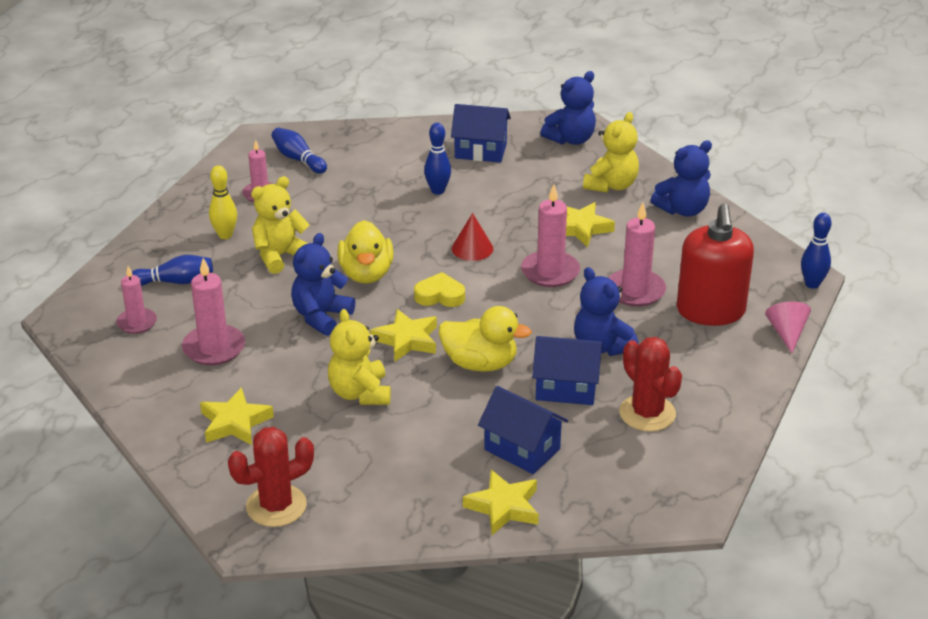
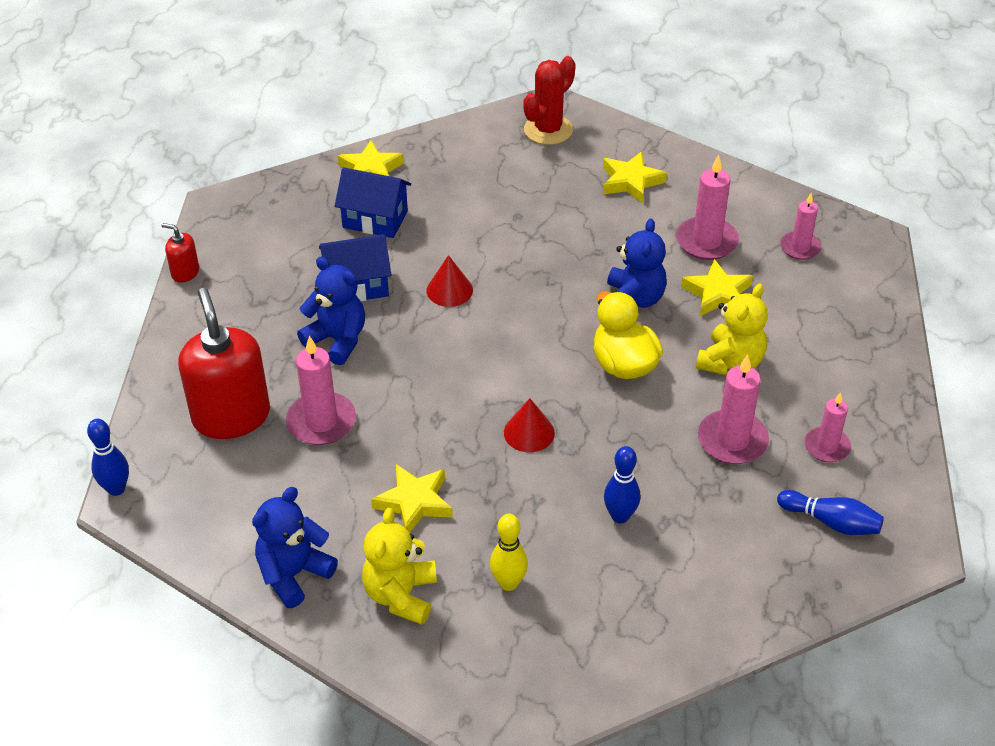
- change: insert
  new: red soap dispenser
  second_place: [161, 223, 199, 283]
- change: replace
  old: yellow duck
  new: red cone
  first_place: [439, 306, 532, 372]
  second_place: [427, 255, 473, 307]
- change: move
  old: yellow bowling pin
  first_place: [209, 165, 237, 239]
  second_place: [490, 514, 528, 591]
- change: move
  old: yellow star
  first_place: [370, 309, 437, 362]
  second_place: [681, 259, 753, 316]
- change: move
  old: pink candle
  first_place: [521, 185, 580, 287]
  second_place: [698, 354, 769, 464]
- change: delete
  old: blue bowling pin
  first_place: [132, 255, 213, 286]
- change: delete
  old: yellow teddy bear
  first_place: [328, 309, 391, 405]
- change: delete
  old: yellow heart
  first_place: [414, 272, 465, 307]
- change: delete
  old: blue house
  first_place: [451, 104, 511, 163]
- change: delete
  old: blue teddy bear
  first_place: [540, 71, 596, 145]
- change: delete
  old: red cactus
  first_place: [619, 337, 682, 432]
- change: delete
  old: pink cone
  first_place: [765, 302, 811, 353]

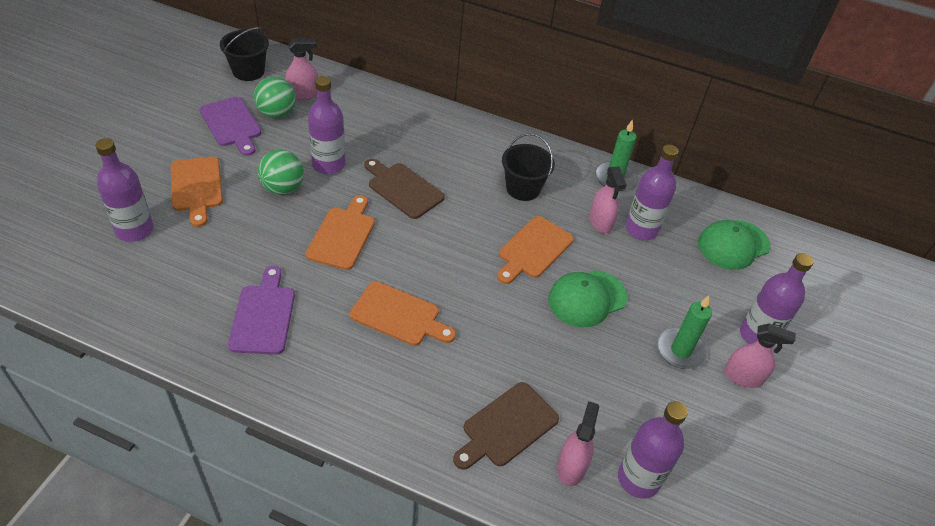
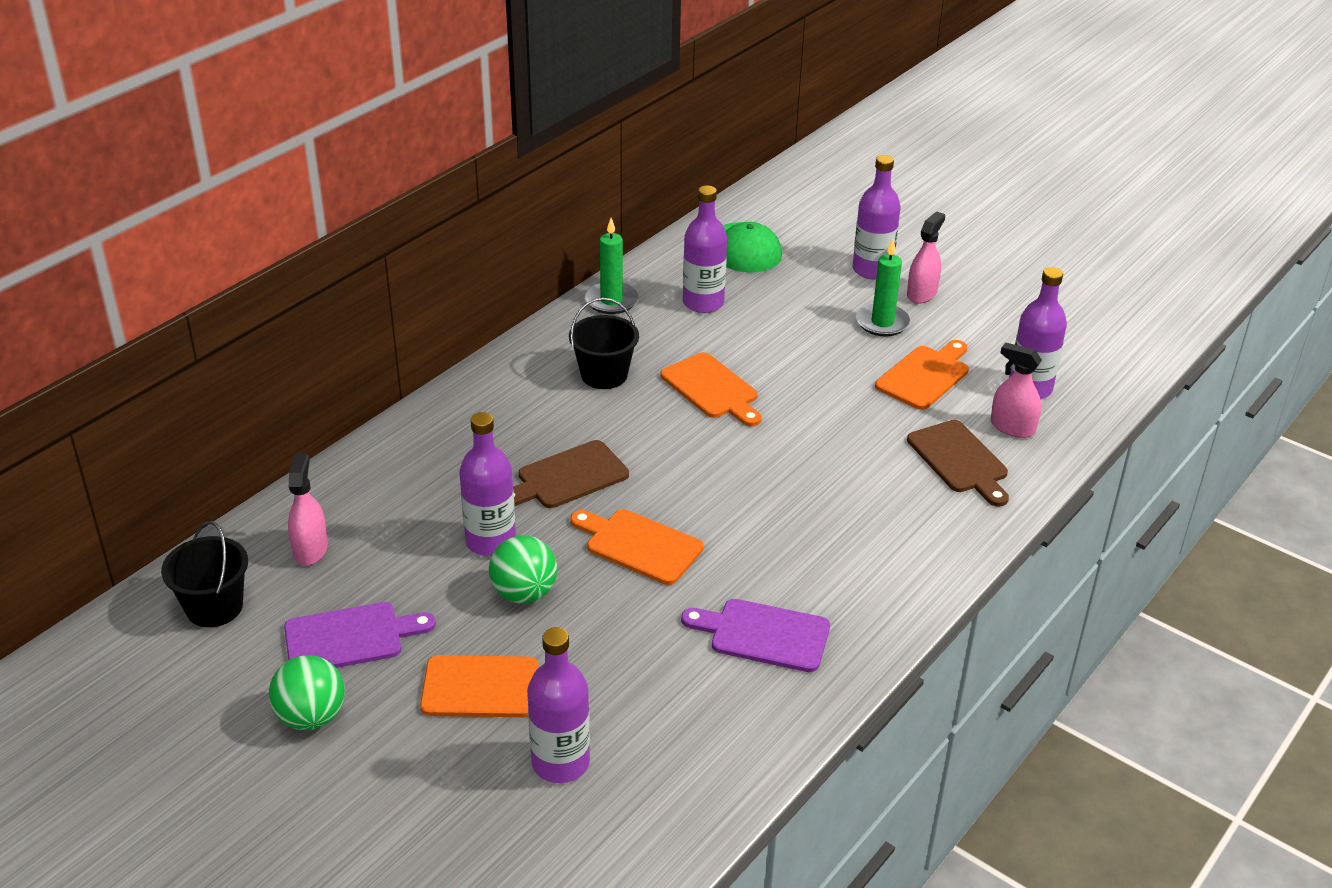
- change: move
  old: green ball
  first_place: [254, 77, 296, 119]
  second_place: [269, 655, 345, 730]
- change: move
  old: orange cutting board
  first_place: [350, 281, 456, 346]
  second_place: [875, 340, 969, 410]
- change: delete
  old: green cap
  first_place: [548, 270, 627, 327]
- change: delete
  old: pink spray bottle
  first_place: [589, 166, 627, 233]

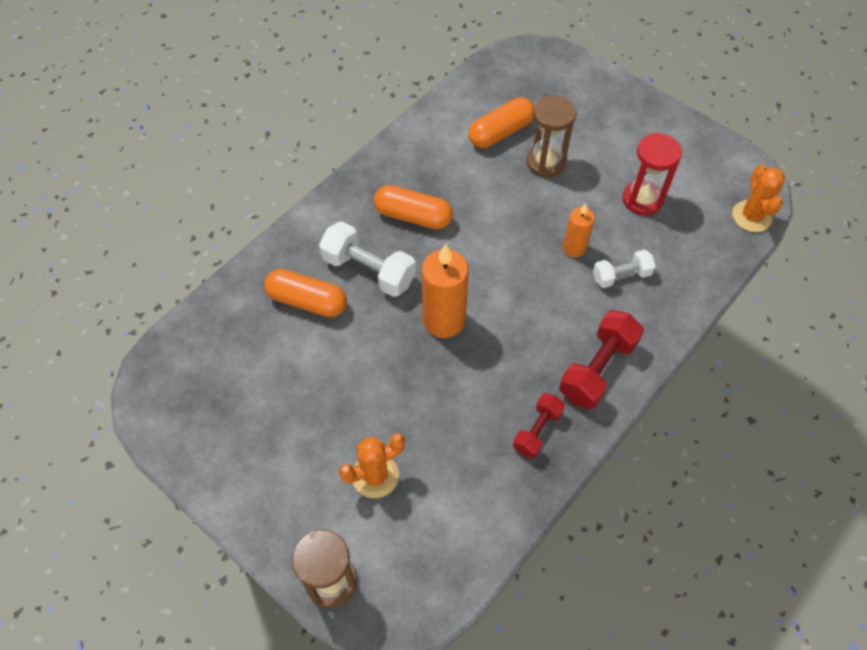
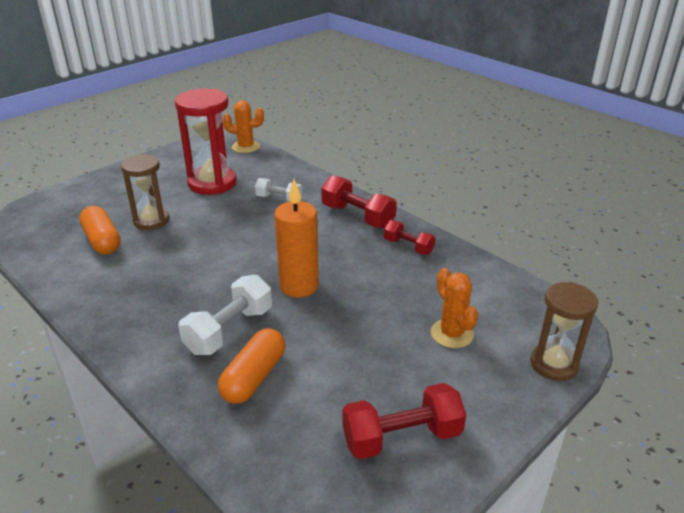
- change: resize
  old: red hourglass
  first_place: [623, 133, 682, 215]
  second_place: [175, 88, 237, 195]
  factor: 1.51
- change: rotate
  old: white dumbbell
  first_place: [593, 249, 656, 288]
  second_place: [255, 178, 302, 201]
  degrees: -60
- change: insert
  new: red dumbbell
  second_place: [342, 383, 466, 459]
- change: delete
  old: orange capsule
  first_place: [374, 185, 453, 230]
- change: delete
  old: orange candle
  first_place: [563, 203, 595, 258]

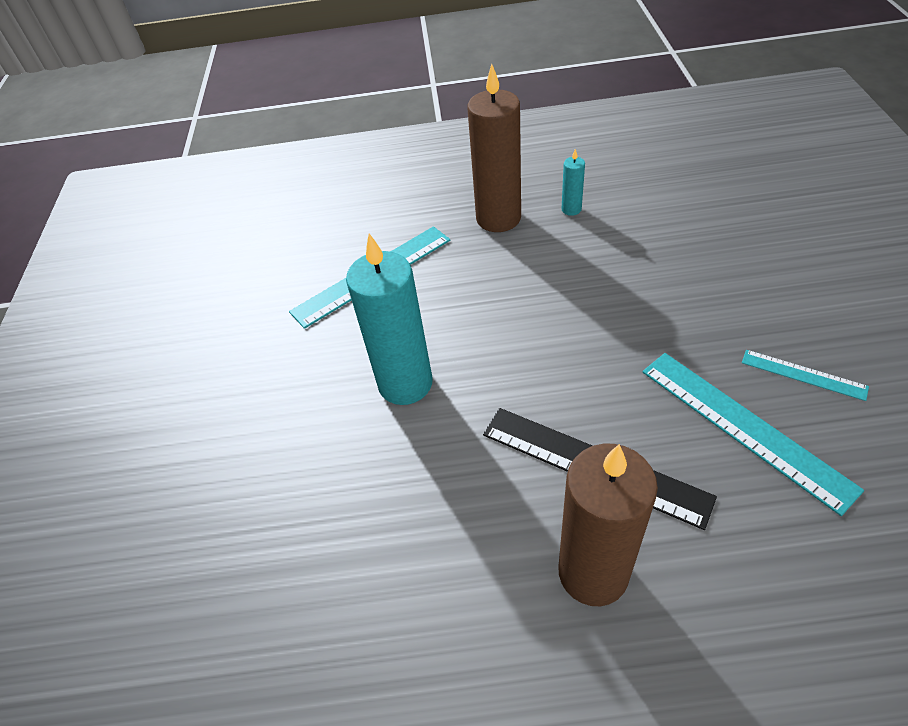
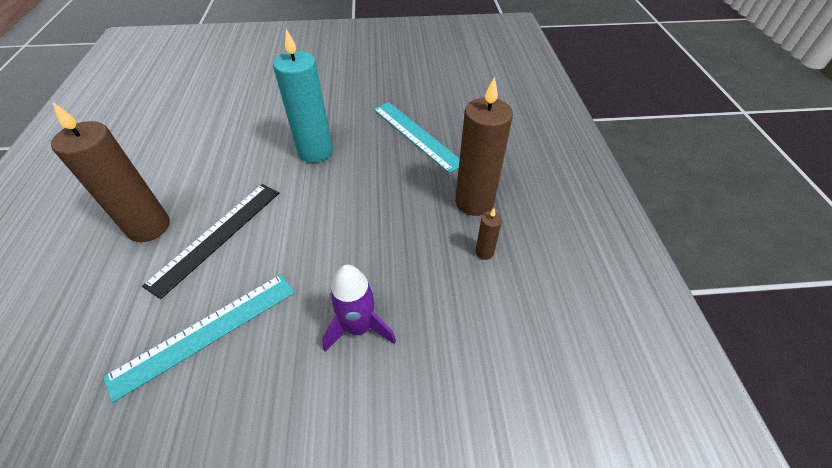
- change: insert
  new: purple rocket
  second_place: [322, 264, 396, 352]
- change: recolor
  old: turquoise candle
  new: brown candle
  first_place: [562, 149, 585, 216]
  second_place: [475, 209, 502, 260]
- change: delete
  old: turquoise ruler
  first_place: [742, 350, 869, 401]

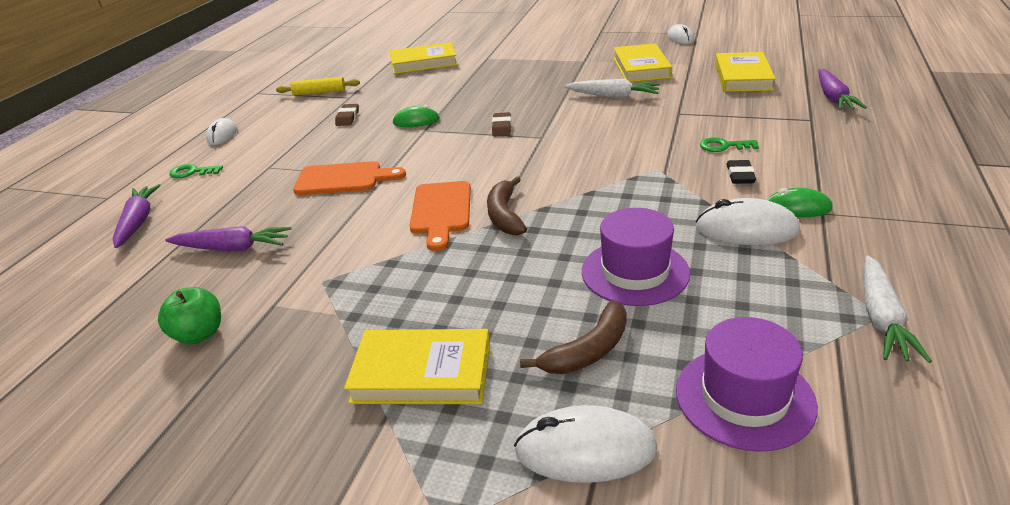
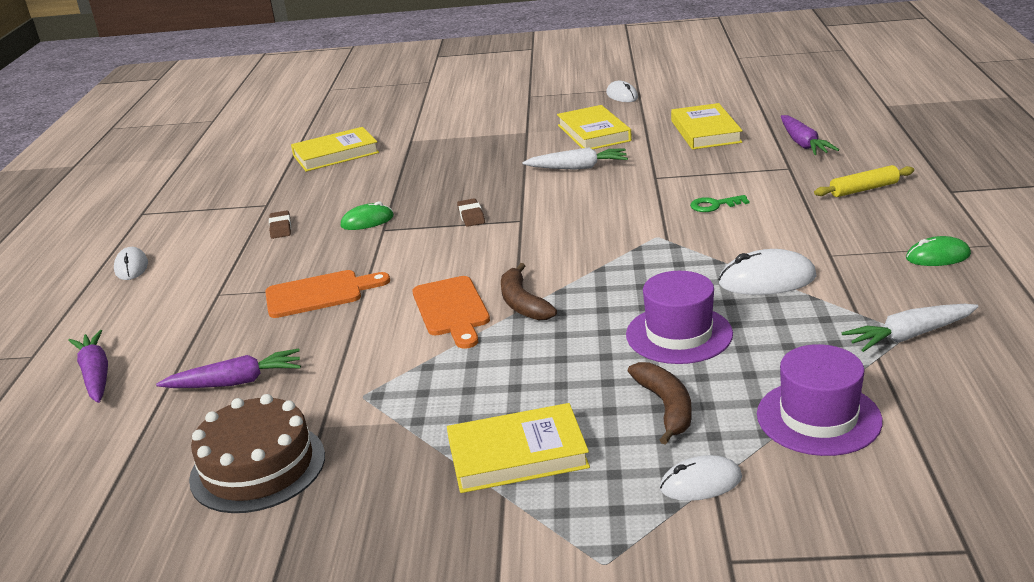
- change: replace
  old: green apple
  new: brown cake
  first_place: [158, 287, 221, 344]
  second_place: [189, 394, 325, 513]
- change: rotate
  old: brown banana
  first_place: [520, 300, 627, 374]
  second_place: [628, 362, 692, 445]
  degrees: -45
- change: resize
  old: white mouse
  first_place: [514, 405, 657, 483]
  second_place: [660, 455, 742, 501]
  factor: 0.66
- change: move
  old: yellow rolling pin
  first_place: [276, 77, 360, 95]
  second_place: [814, 165, 914, 197]
- change: rotate
  old: white carrot
  first_place: [864, 255, 932, 363]
  second_place: [842, 304, 978, 352]
  degrees: 75
- change: move
  old: green mouse
  first_place: [767, 188, 833, 217]
  second_place: [906, 236, 971, 266]
- change: delete
  old: green key
  first_place: [169, 164, 223, 178]
- change: delete
  old: black eraser
  first_place: [726, 160, 756, 184]

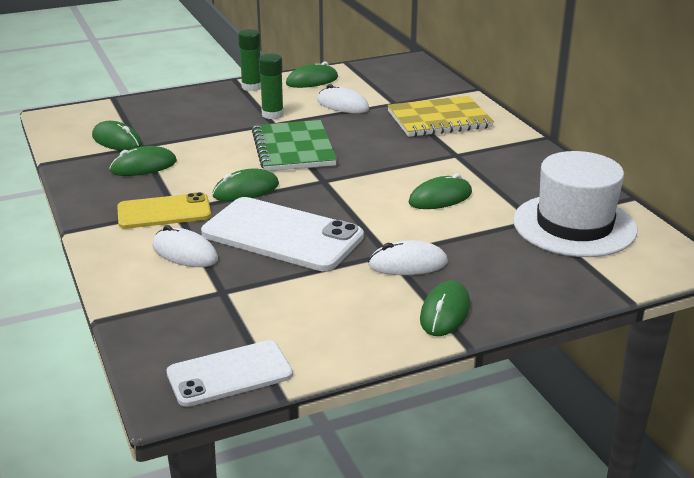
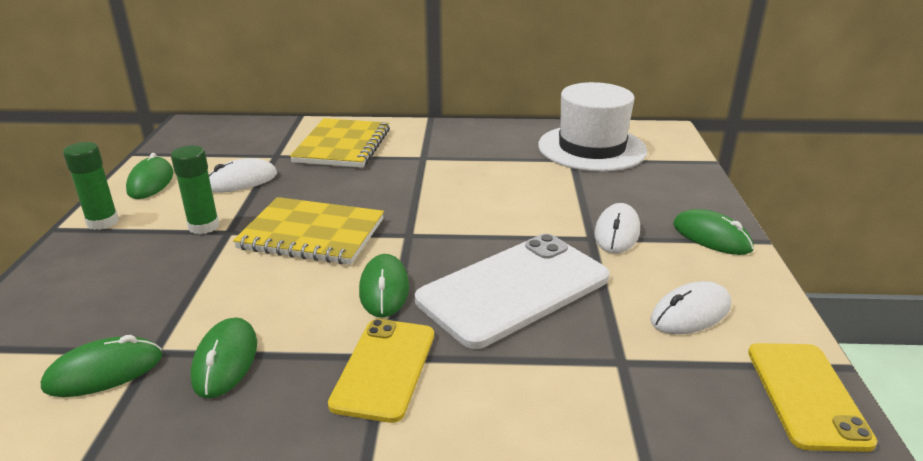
- change: recolor
  old: green notebook
  new: yellow notebook
  first_place: [252, 120, 337, 171]
  second_place: [233, 197, 384, 265]
- change: move
  old: white mouse
  first_place: [152, 225, 218, 267]
  second_place: [650, 281, 731, 334]
- change: recolor
  old: white phone
  new: yellow phone
  first_place: [167, 340, 293, 407]
  second_place: [748, 343, 877, 452]
- change: delete
  old: green mouse
  first_place: [408, 174, 472, 209]

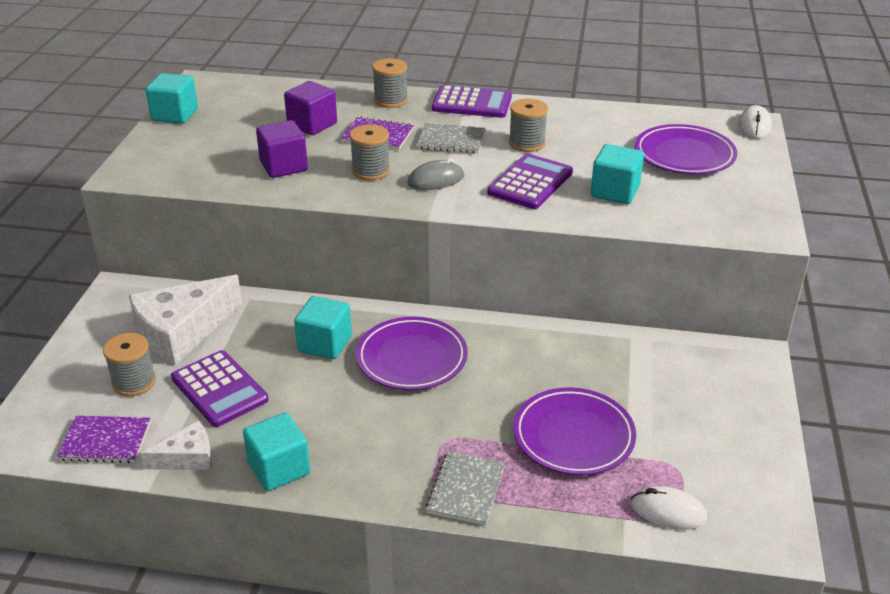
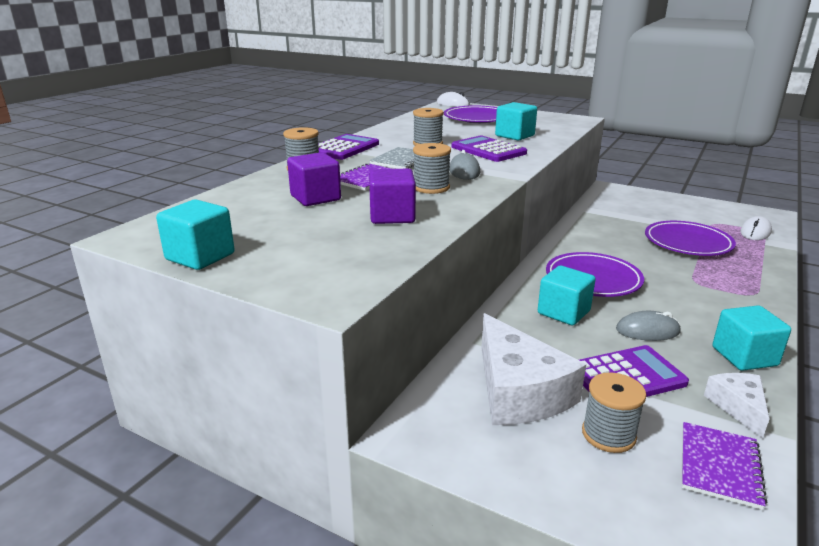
- change: insert
  new: grey mouse
  second_place: [616, 311, 681, 341]
- change: delete
  old: grey notebook
  first_place: [426, 451, 505, 525]

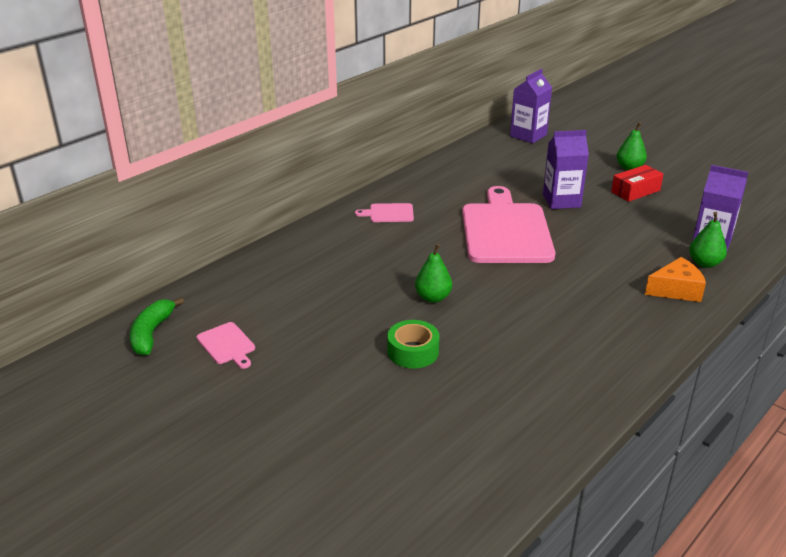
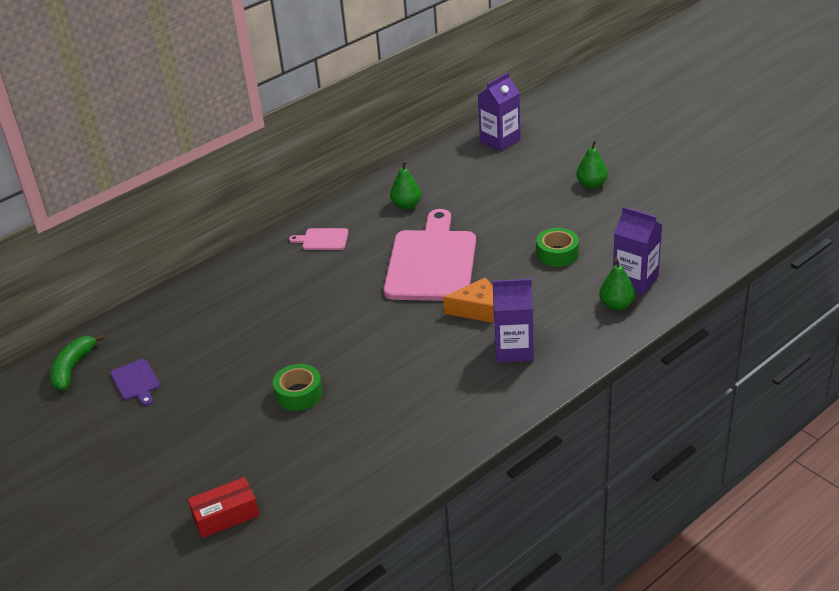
- change: recolor
  old: pink cutting board
  new: purple cutting board
  first_place: [197, 322, 255, 369]
  second_place: [110, 359, 160, 406]
- change: move
  old: red box
  first_place: [611, 165, 663, 202]
  second_place: [188, 477, 259, 538]
- change: move
  old: green pear
  first_place: [415, 244, 452, 303]
  second_place: [390, 161, 421, 210]
- change: move
  old: orange cheese
  first_place: [645, 257, 706, 302]
  second_place: [443, 277, 494, 323]
- change: move
  old: purple carton
  first_place: [543, 130, 589, 209]
  second_place: [493, 279, 534, 363]
- change: insert
  new: green tape
  second_place: [536, 228, 579, 267]

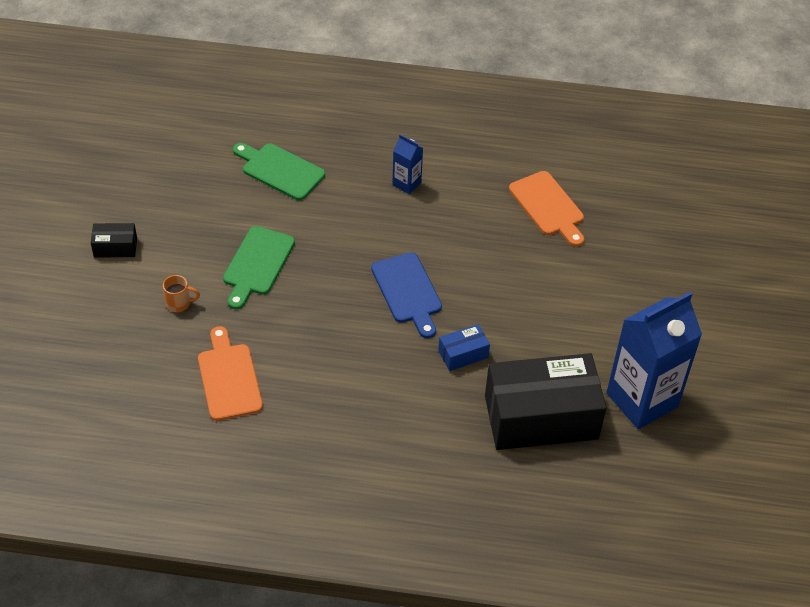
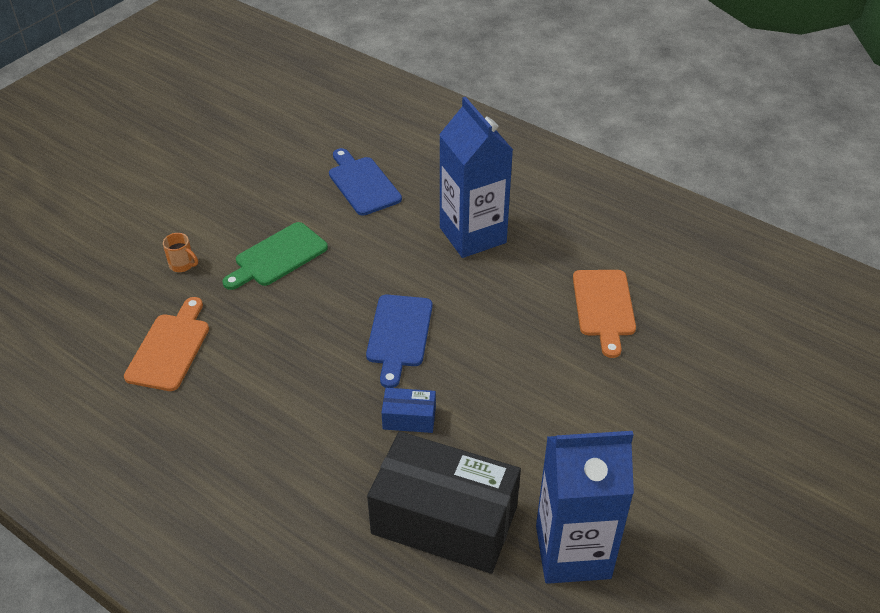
- change: recolor
  old: green cutting board
  new: blue cutting board
  first_place: [233, 143, 325, 200]
  second_place: [329, 148, 402, 216]
- change: resize
  old: blue carton
  first_place: [392, 134, 423, 194]
  second_place: [439, 97, 513, 258]
  factor: 2.19
- change: delete
  old: black box
  first_place: [91, 223, 137, 258]

